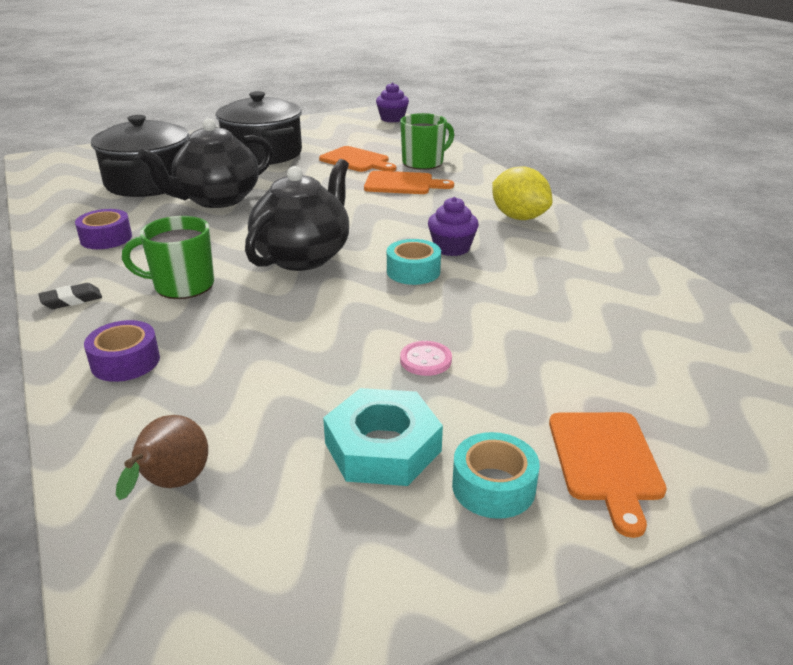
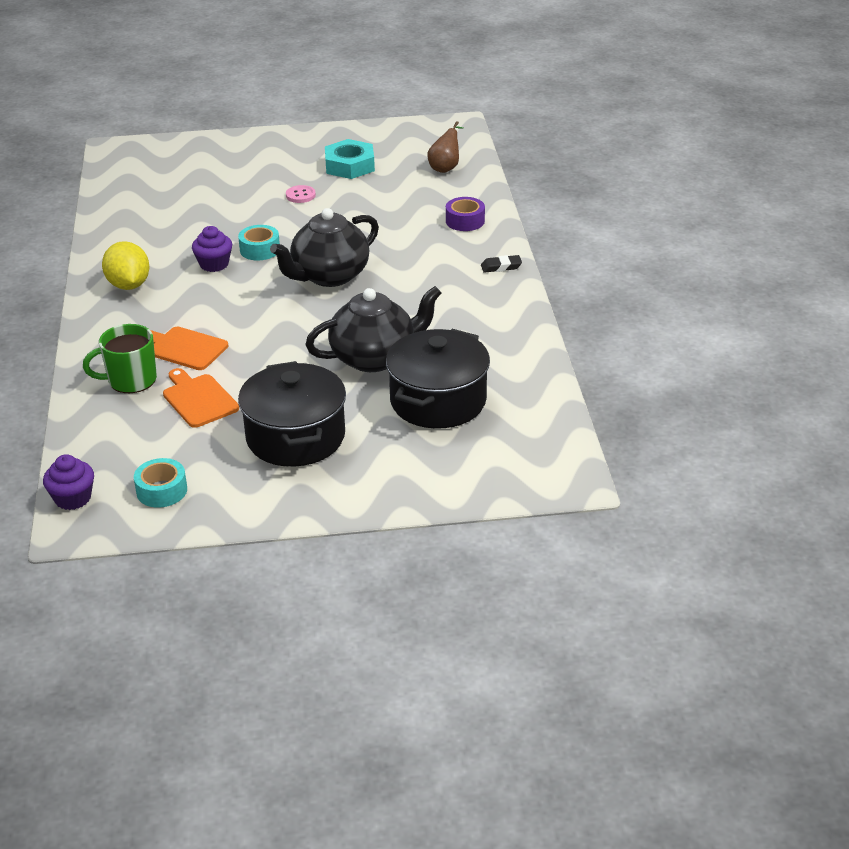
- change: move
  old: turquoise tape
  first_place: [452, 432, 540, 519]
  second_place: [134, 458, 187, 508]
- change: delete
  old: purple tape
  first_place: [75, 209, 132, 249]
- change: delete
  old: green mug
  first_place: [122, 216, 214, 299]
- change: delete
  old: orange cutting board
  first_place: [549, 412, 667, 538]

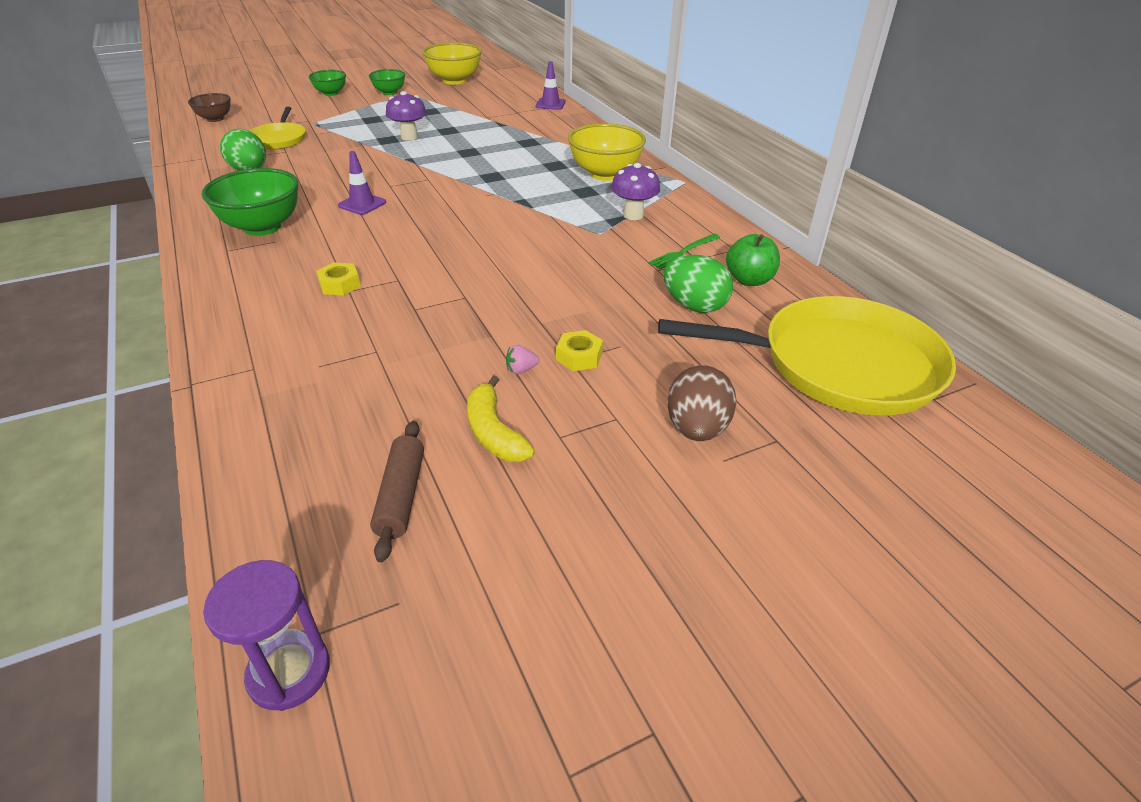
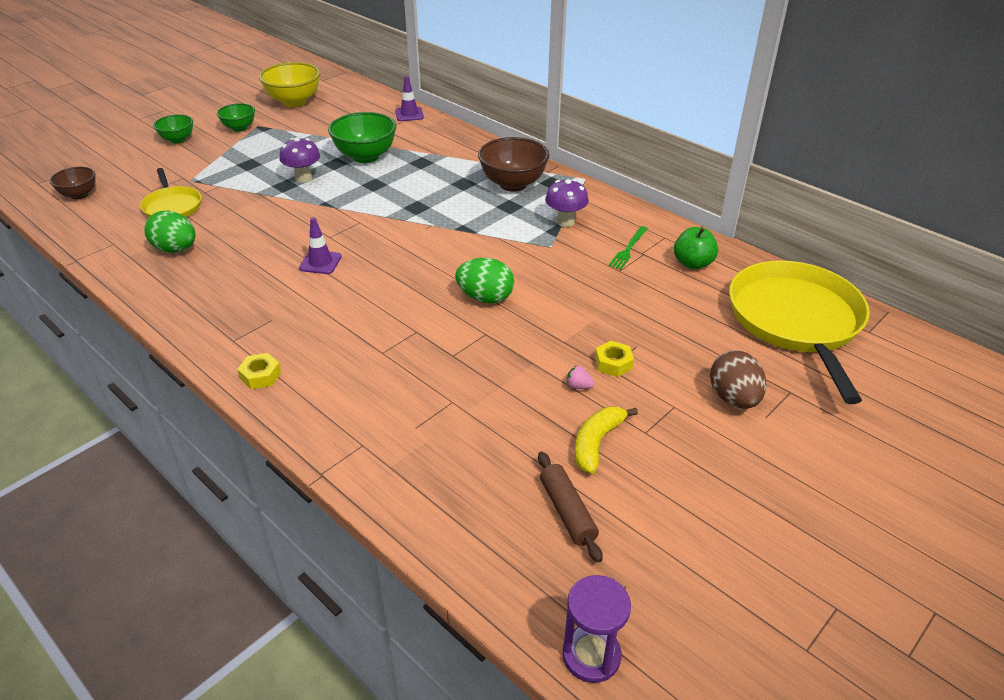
- change: move
  old: yellow nut
  first_place: [316, 262, 361, 296]
  second_place: [237, 353, 281, 389]
- change: move
  old: green bowl
  first_place: [202, 168, 299, 236]
  second_place: [328, 112, 396, 163]
- change: move
  old: green egg
  first_place: [663, 255, 733, 313]
  second_place: [455, 258, 514, 303]
- change: recolor
  old: yellow bowl
  new: brown bowl
  first_place: [568, 123, 646, 181]
  second_place: [478, 137, 549, 192]
- change: rotate
  old: pink strawberry
  first_place: [506, 345, 540, 374]
  second_place: [567, 366, 594, 389]
  degrees: 60
- change: rotate
  old: yellow banana
  first_place: [467, 375, 535, 462]
  second_place: [575, 406, 638, 474]
  degrees: 75
- change: rotate
  old: yellow pan
  first_place: [658, 296, 956, 415]
  second_place: [729, 261, 870, 404]
  degrees: -75

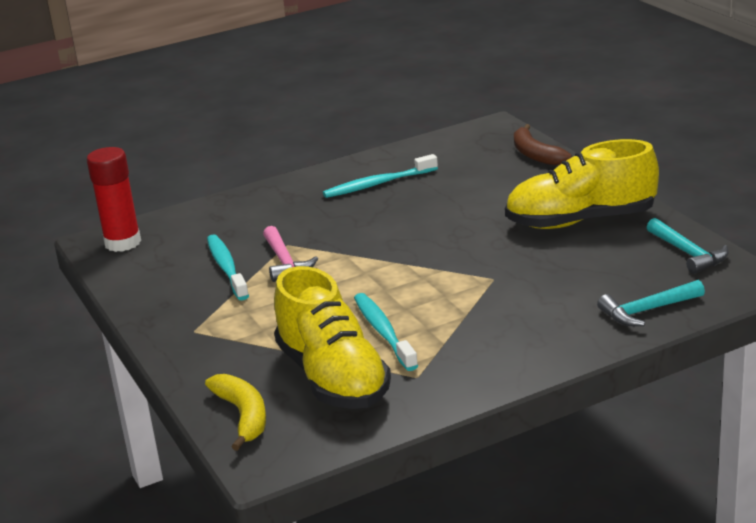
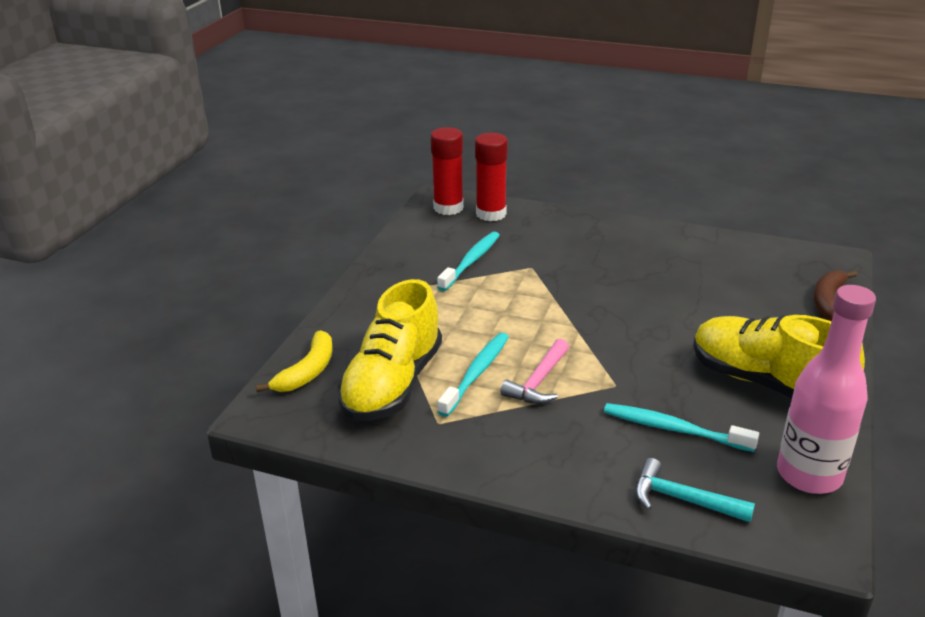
- change: insert
  new: red glue stick
  second_place: [475, 133, 508, 222]
- change: move
  old: pink hammer
  first_place: [263, 226, 318, 282]
  second_place: [500, 339, 569, 404]
- change: move
  old: turquoise toothbrush
  first_place: [323, 154, 438, 198]
  second_place: [604, 403, 759, 452]
- change: replace
  old: turquoise hammer
  new: pink bottle
  first_place: [647, 218, 729, 274]
  second_place: [777, 285, 876, 494]

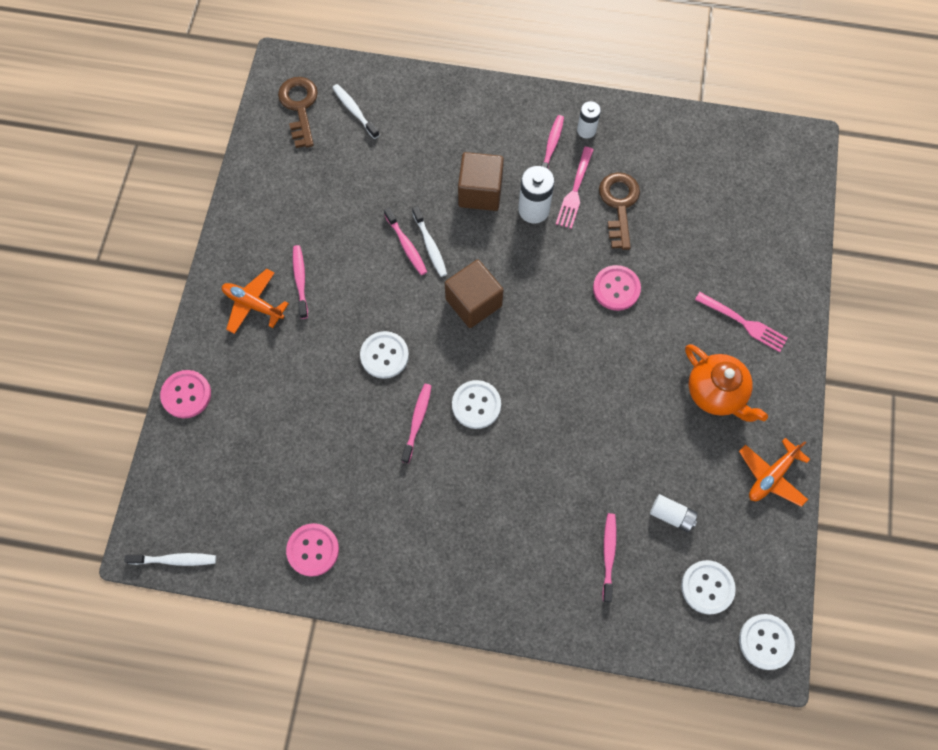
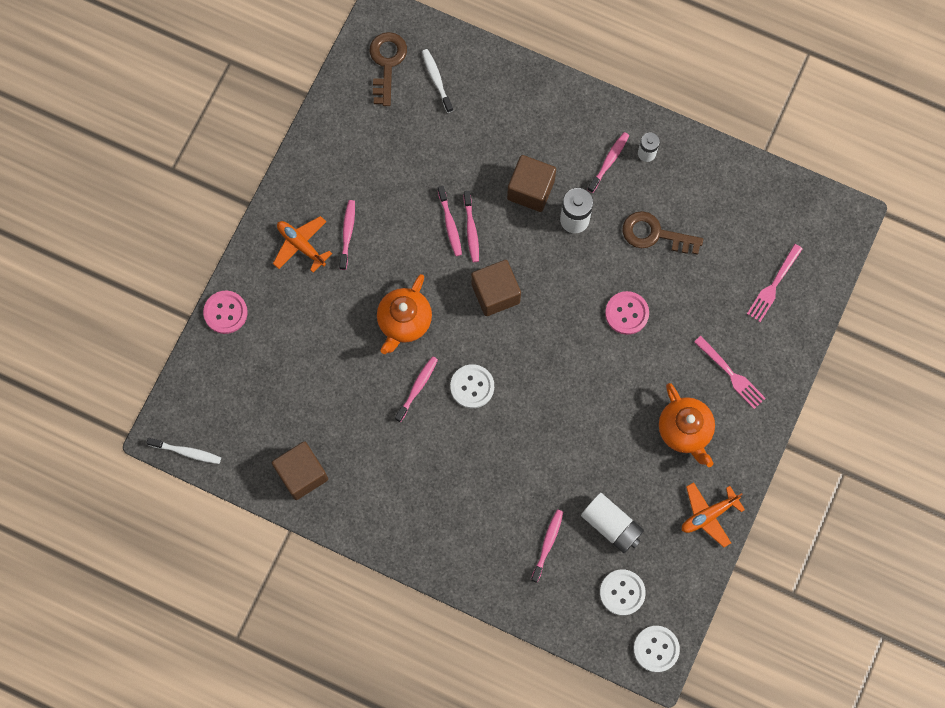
- change: replace
  old: pink button
  new: brown cube
  first_place: [286, 523, 339, 577]
  second_place: [272, 441, 328, 500]
- change: replace
  old: white button
  new: orange teapot
  first_place: [360, 331, 409, 379]
  second_place: [377, 274, 432, 354]
- change: recolor
  old: white toothbrush
  new: pink toothbrush
  first_place: [412, 206, 447, 277]
  second_place: [463, 191, 479, 262]
- change: resize
  old: white battery
  first_place: [650, 494, 698, 532]
  second_place: [581, 493, 644, 553]
  factor: 1.58
- change: rotate
  old: brown key
  first_place: [599, 172, 640, 250]
  second_place: [623, 211, 703, 255]
  degrees: -90
- change: move
  old: pink fork
  first_place: [556, 147, 594, 229]
  second_place: [747, 244, 803, 322]

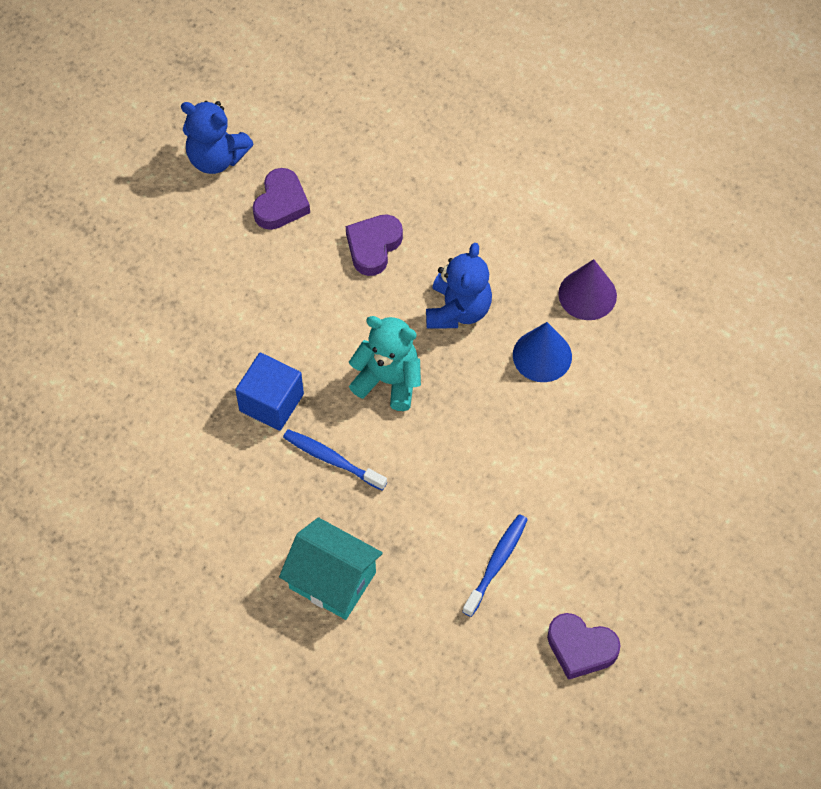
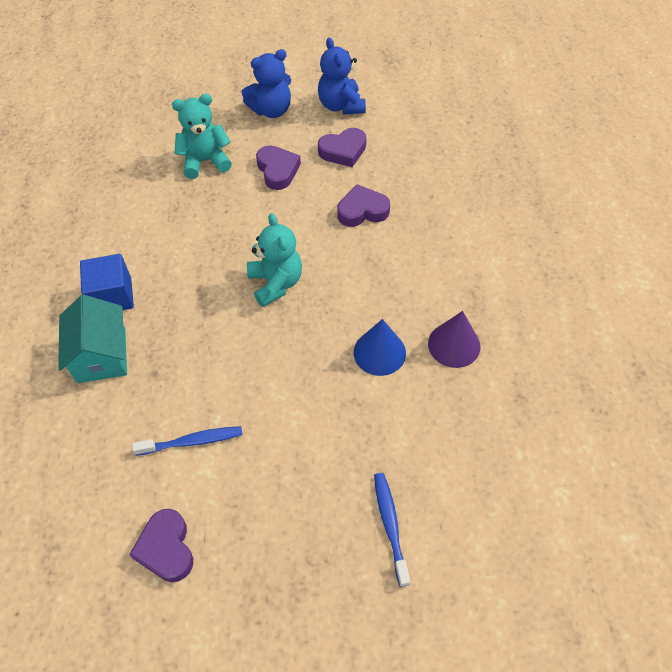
- change: move
  old: blue cube
  first_place: [235, 353, 304, 431]
  second_place: [80, 254, 134, 310]
- change: insert
  new: turquoise teddy bear
  second_place: [172, 94, 232, 179]
- change: move
  old: blue teddy bear
  first_place: [426, 243, 492, 329]
  second_place: [242, 49, 291, 118]
- change: insert
  new: purple heart
  second_place: [256, 145, 301, 190]
- change: move
  old: blue toothbrush
  first_place: [283, 429, 387, 491]
  second_place: [374, 473, 410, 587]

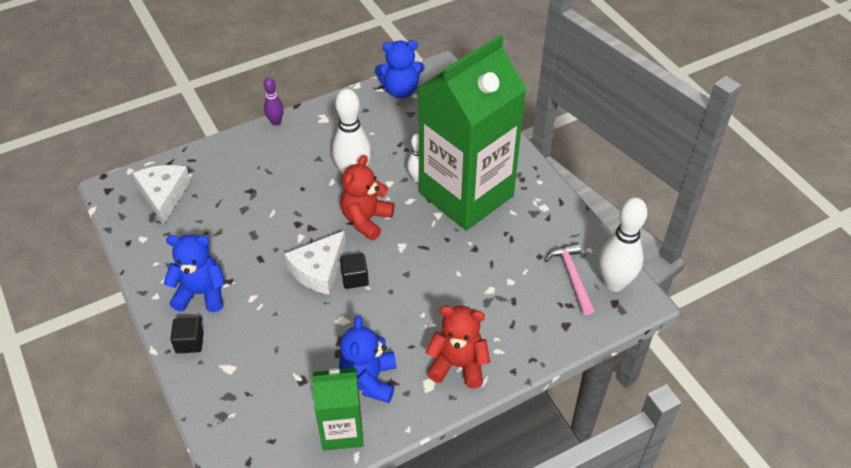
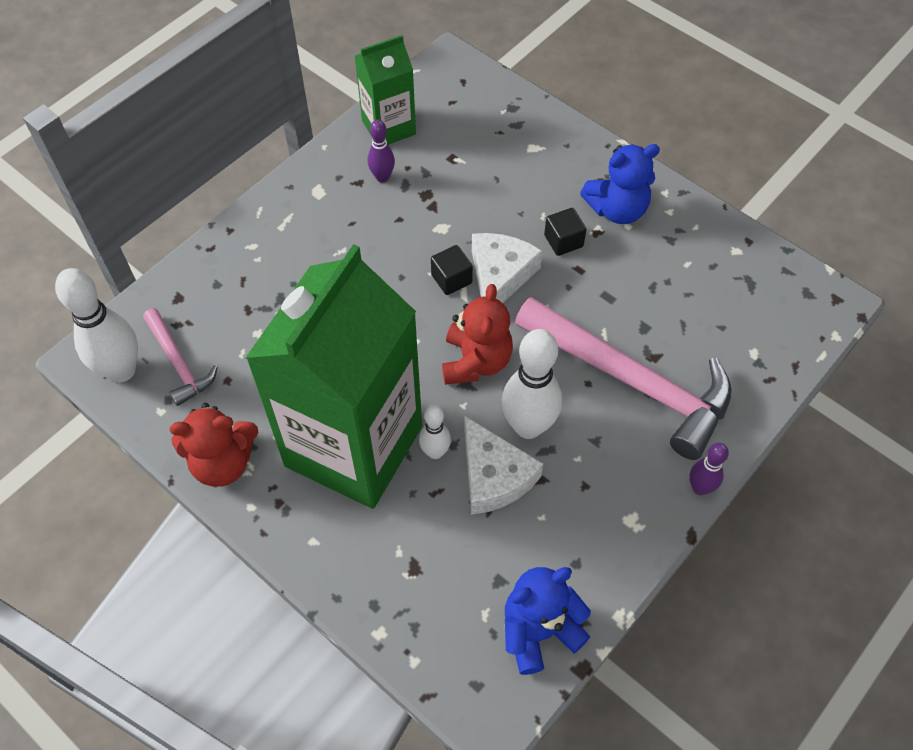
- change: move
  old: red teddy bear
  first_place: [425, 306, 490, 388]
  second_place: [170, 403, 258, 487]
- change: replace
  old: blue teddy bear
  new: purple bowling pin
  first_place: [339, 316, 396, 403]
  second_place: [368, 119, 395, 183]
- change: move
  old: white cheese
  first_place: [133, 165, 191, 225]
  second_place: [464, 416, 543, 515]
- change: insert
  new: pink hammer
  second_place: [515, 297, 732, 460]
- change: move
  old: black cube
  first_place: [170, 317, 204, 353]
  second_place: [544, 208, 587, 256]

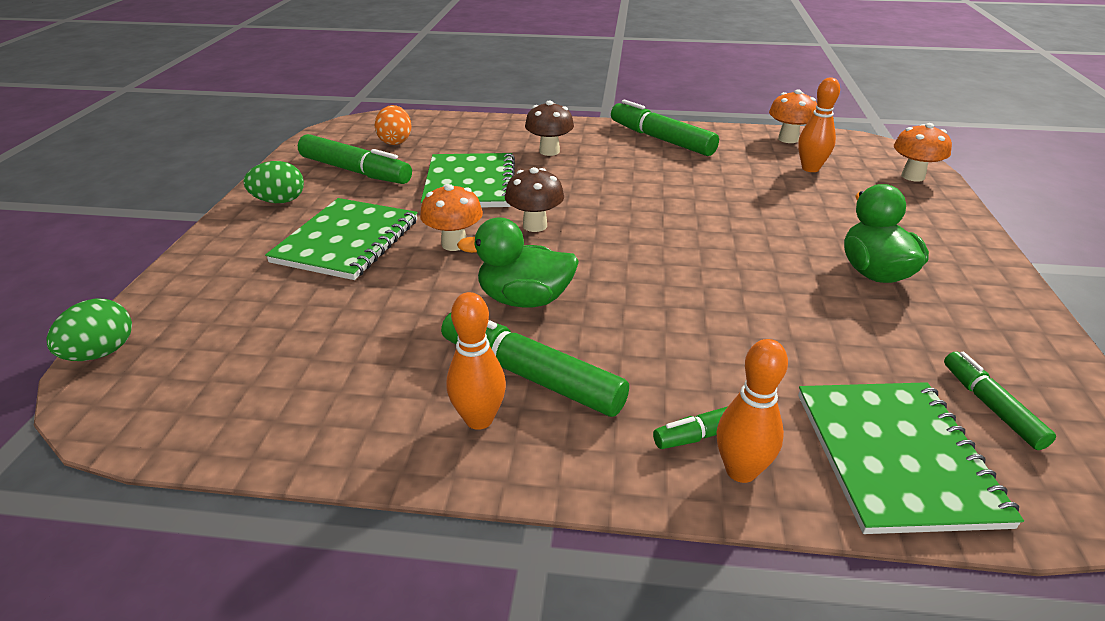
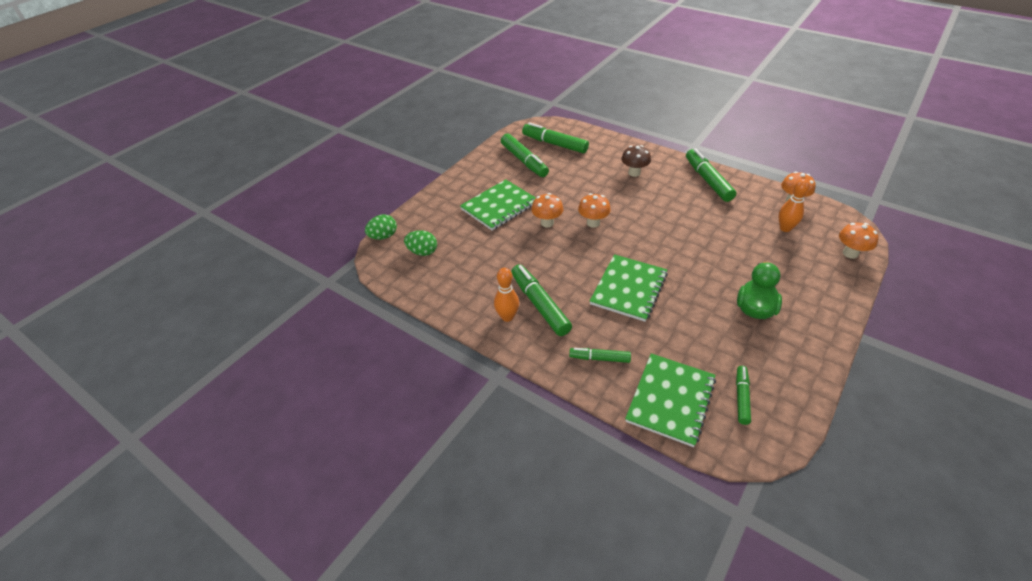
- change: move
  old: green egg
  first_place: [243, 161, 304, 203]
  second_place: [404, 230, 437, 256]
- change: replace
  old: orange egg
  new: green marker
  first_place: [375, 105, 411, 145]
  second_place: [522, 122, 589, 153]
- change: recolor
  old: brown mushroom
  new: orange mushroom
  first_place: [505, 167, 564, 232]
  second_place: [578, 193, 611, 228]
- change: move
  old: green notebook
  first_place: [421, 153, 515, 207]
  second_place: [590, 254, 668, 322]
- change: delete
  old: green duck
  first_place: [457, 218, 579, 308]
- change: delete
  old: orange bowling pin
  first_place: [717, 339, 788, 483]

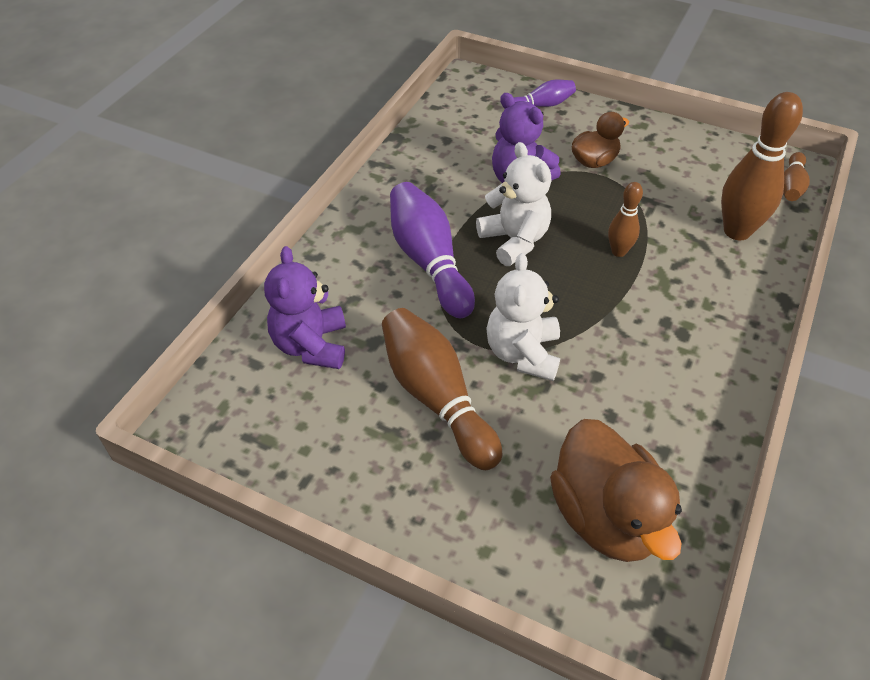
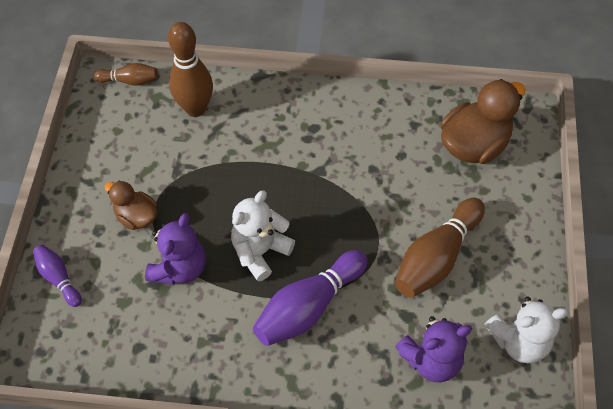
- change: move
  old: white teddy bear
  first_place: [486, 253, 560, 381]
  second_place: [485, 297, 568, 363]
- change: delete
  old: brown bowling pin
  first_place: [608, 182, 643, 257]

